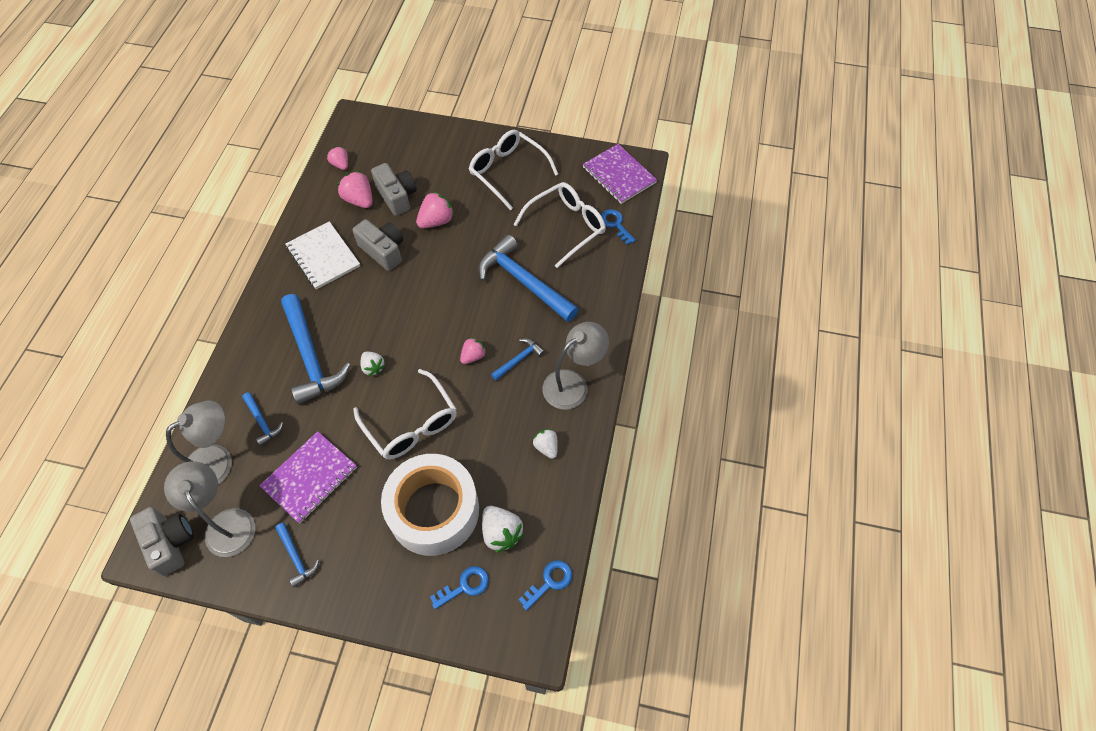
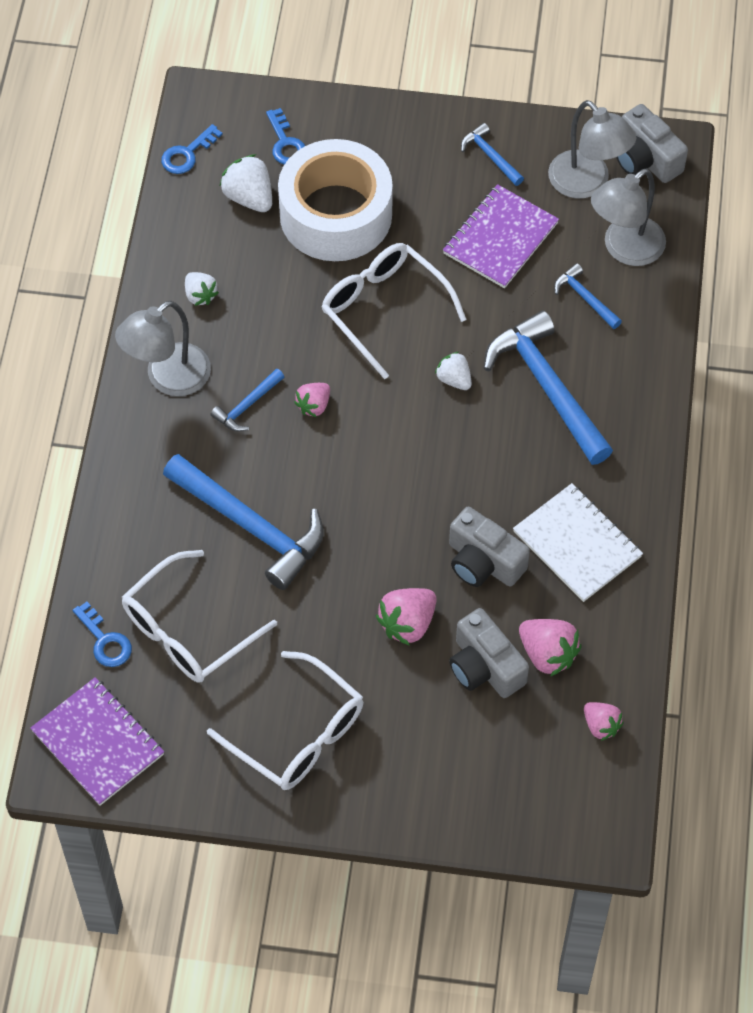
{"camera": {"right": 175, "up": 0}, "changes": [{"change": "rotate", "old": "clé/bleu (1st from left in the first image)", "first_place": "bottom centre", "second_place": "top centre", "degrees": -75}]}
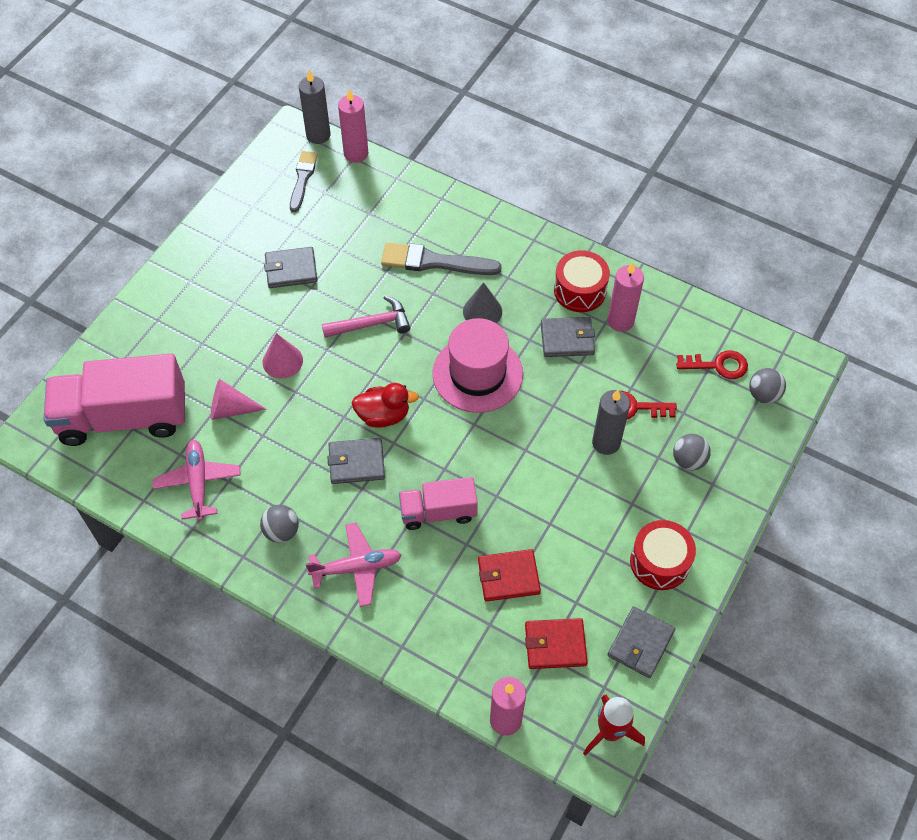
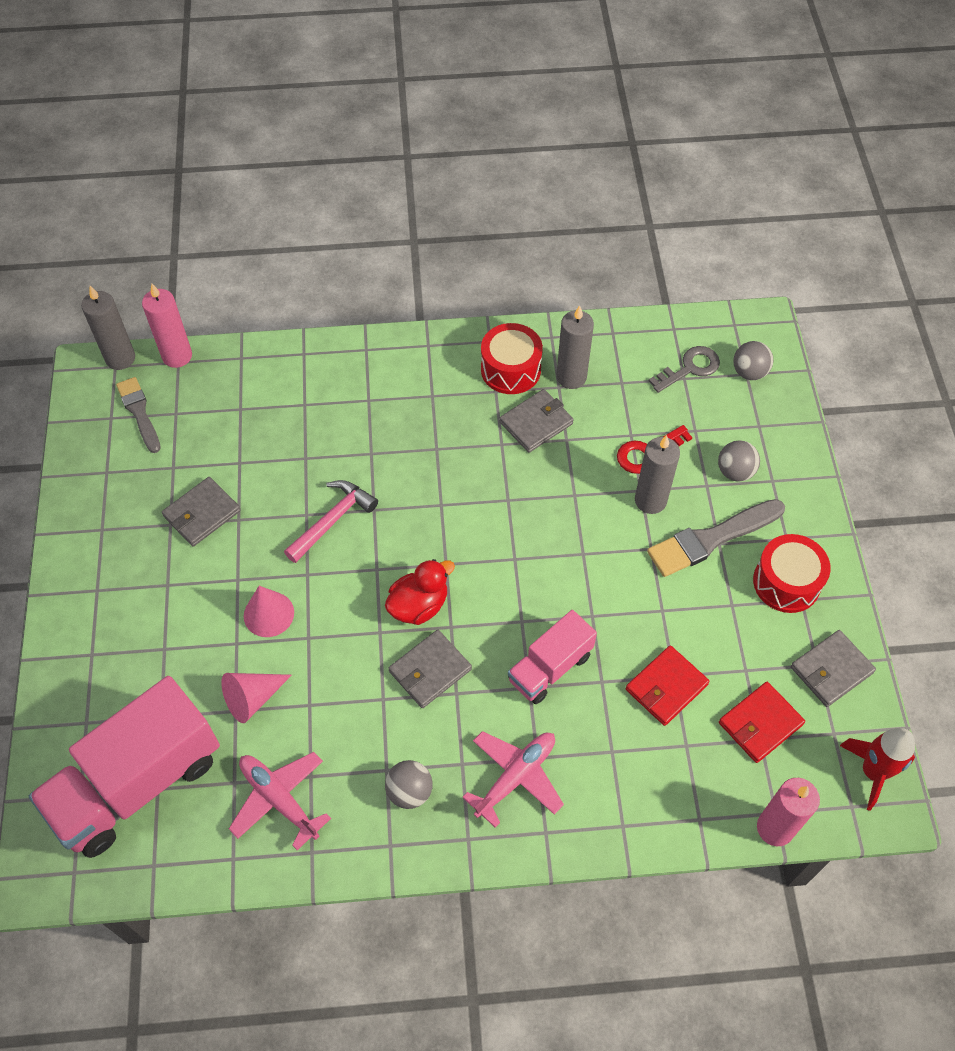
{"camera": {"right": -35, "up": 0}, "changes": [{"change": "move", "old": "pinceau/gris (2nd from left)", "first_place": "top centre", "second_place": "middle right"}, {"change": "recolor", "old": "bougie/rose (3rd from left)", "new": "bougie/gris (2nd from left)", "first_place": "middle right", "second_place": "top centre"}, {"change": "delete", "old": "cône/gris", "first_place": "centre"}, {"change": "delete", "old": "chapeau/rose", "first_place": "centre"}, {"change": "recolor", "old": "clé/rouge (2nd from left)", "new": "clé/gris", "first_place": "middle right", "second_place": "middle right"}, {"change": "rotate", "old": "portefeuille/gris (4th from left)", "first_place": "bottom right", "second_place": "middle right", "degrees": 60}]}
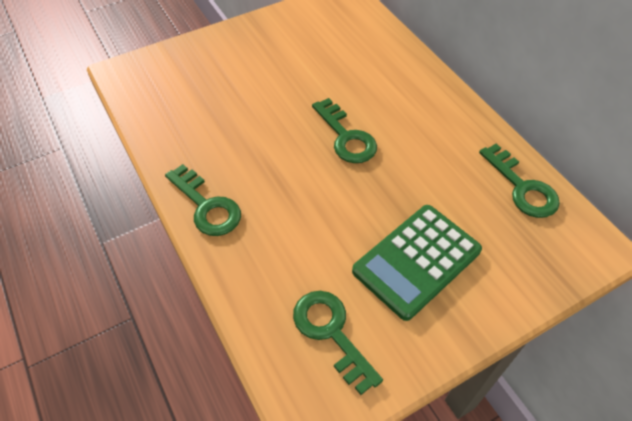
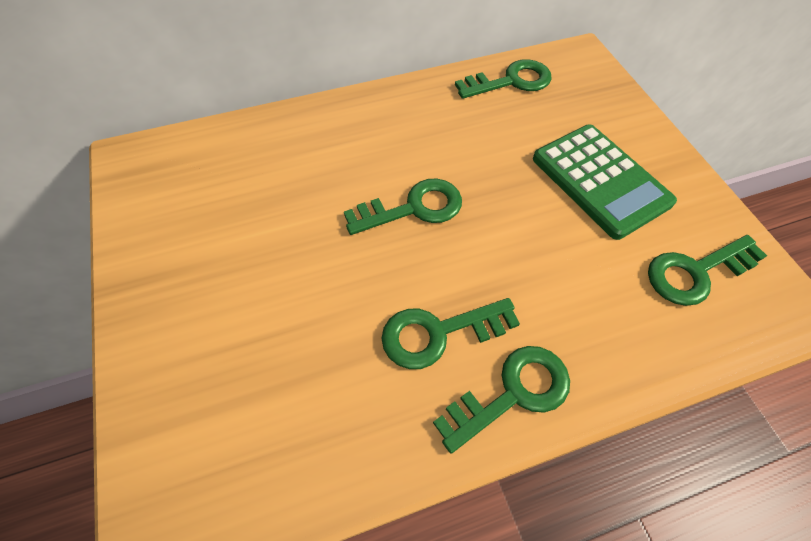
{"camera": {"right": -80, "up": 5}, "changes": [{"change": "insert", "new": "clé/vert (2nd from left)", "second_place": "centre"}]}
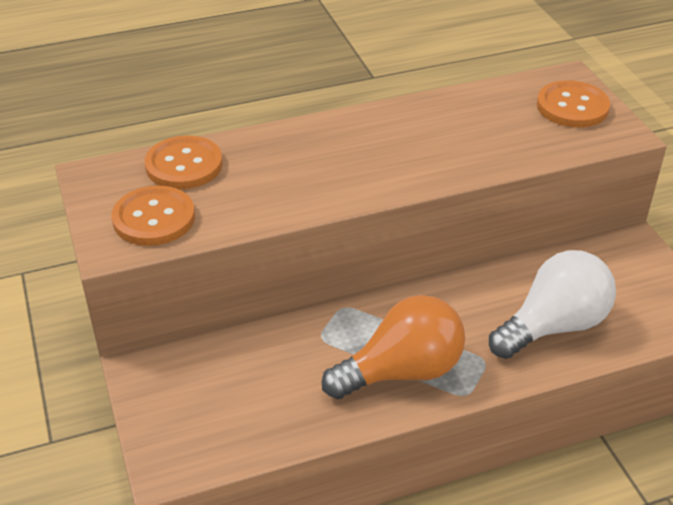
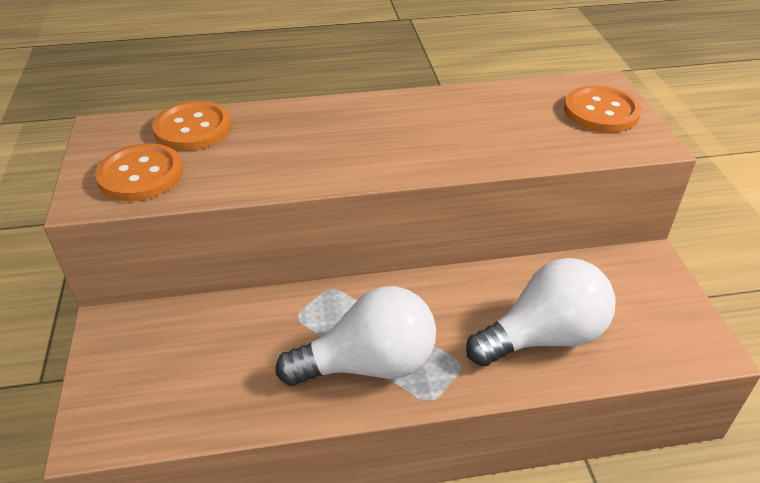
{"camera": {"right": 10, "up": 0}, "changes": [{"change": "recolor", "old": "ampoule/orange", "new": "ampoule/blanc (1st from left)", "first_place": "bottom centre", "second_place": "bottom centre"}]}
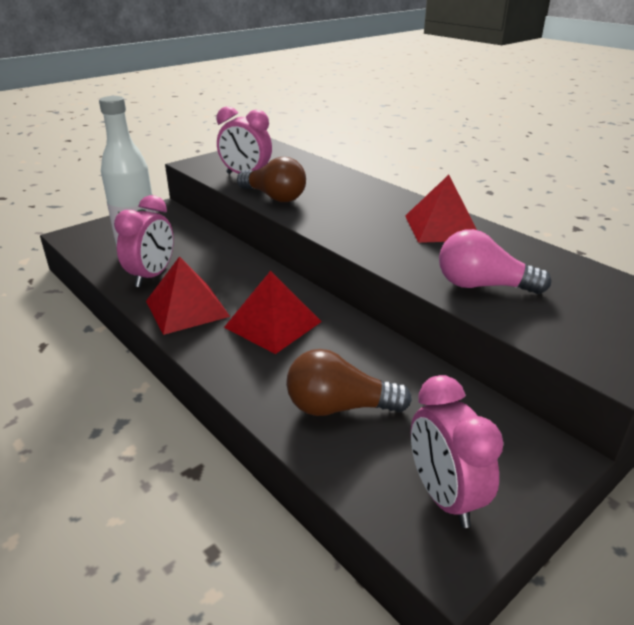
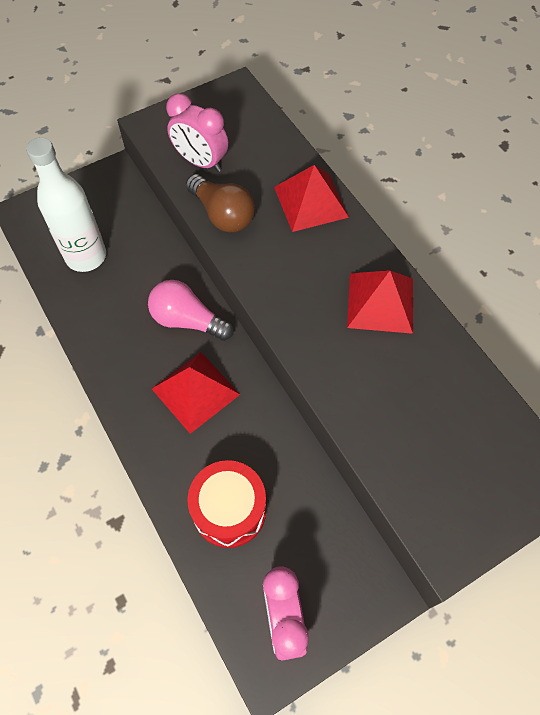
{"camera": {"right": 10, "up": 30}, "changes": [{"change": "delete", "old": "réveil/rose (1st from left)", "first_place": "middle left"}, {"change": "move", "old": "ampoule/rose", "first_place": "middle right", "second_place": "centre"}, {"change": "move", "old": "pyramide/rouge (1st from left in the first image)", "new": "pyramide/rouge (2nd from left)", "first_place": "middle left", "second_place": "top centre"}, {"change": "replace", "old": "ampoule/marron (2nd from left)", "new": "tambour/rouge", "first_place": "centre", "second_place": "bottom centre"}]}
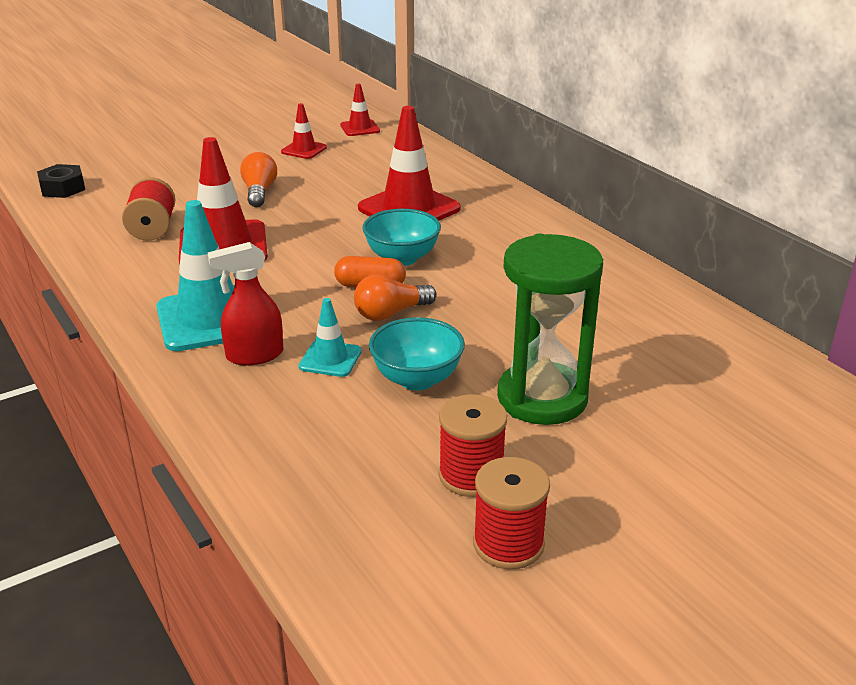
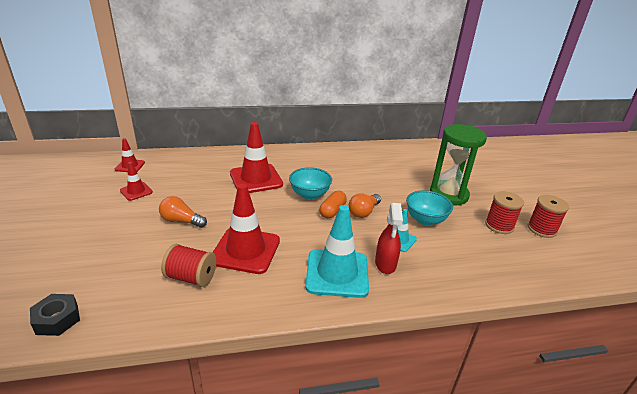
{"camera": {"right": -70, "up": 0}, "changes": [{"change": "rotate", "old": "ampoule/orange (2nd from left)", "first_place": "centre", "second_place": "centre", "degrees": 45}]}
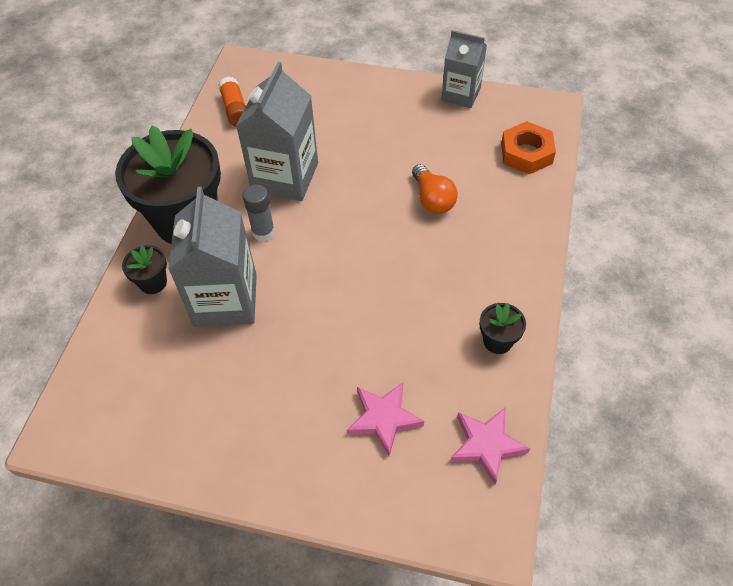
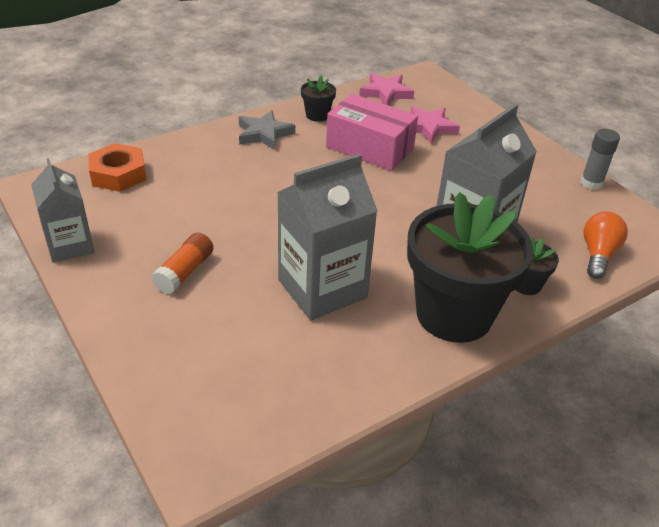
{"camera": {"right": -140, "up": -15}, "changes": [{"change": "move", "old": "bâton de colle/orange", "first_place": "top left", "second_place": "middle left"}, {"change": "move", "old": "ampoule/orange", "first_place": "top centre", "second_place": "middle right"}, {"change": "move", "old": "bâton de colle/gris", "first_place": "centre", "second_place": "top right"}, {"change": "insert", "new": "boîte/rose", "second_place": "top centre"}, {"change": "insert", "new": "étoile/gris", "second_place": "top centre"}]}
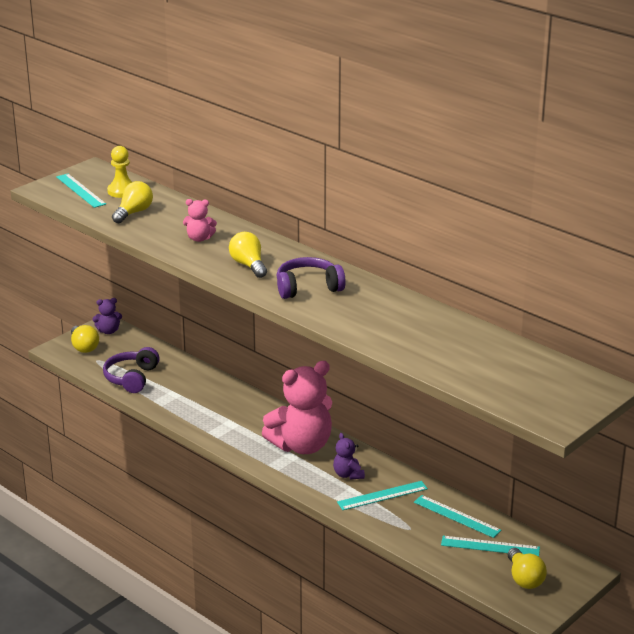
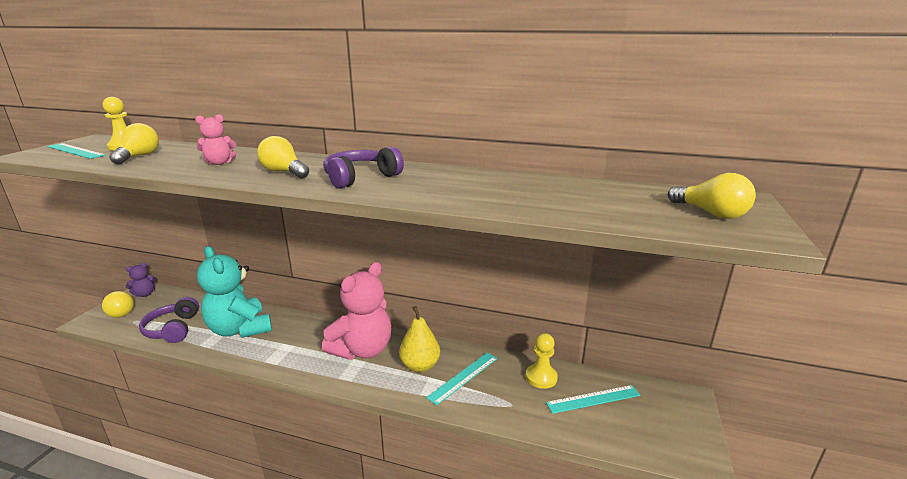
{"camera": {"right": -25, "up": -5}, "changes": [{"change": "replace", "old": "ours en peluche/violet (2nd from left)", "new": "poire/jaune", "first_place": "bottom centre", "second_place": "bottom centre"}, {"change": "replace", "old": "règle/turquoise (3rd from left)", "new": "pion/jaune (2nd from left)", "first_place": "bottom right", "second_place": "bottom centre"}, {"change": "move", "old": "ampoule/jaune (4th from left)", "first_place": "bottom right", "second_place": "middle right"}, {"change": "insert", "new": "ours en peluche/turquoise", "second_place": "middle left"}]}
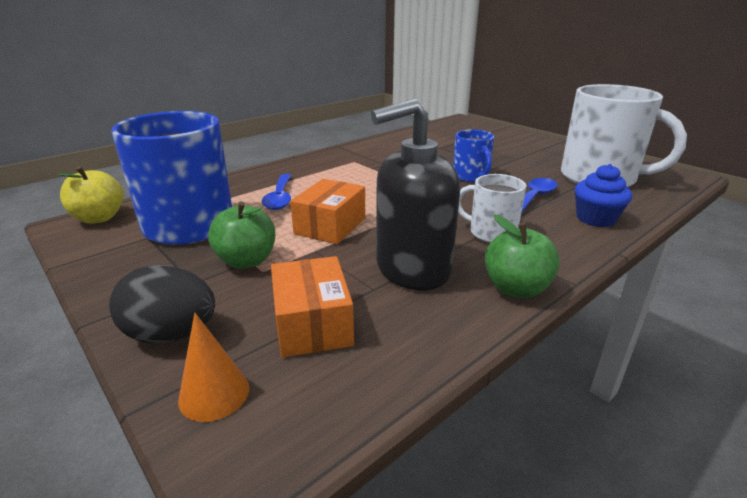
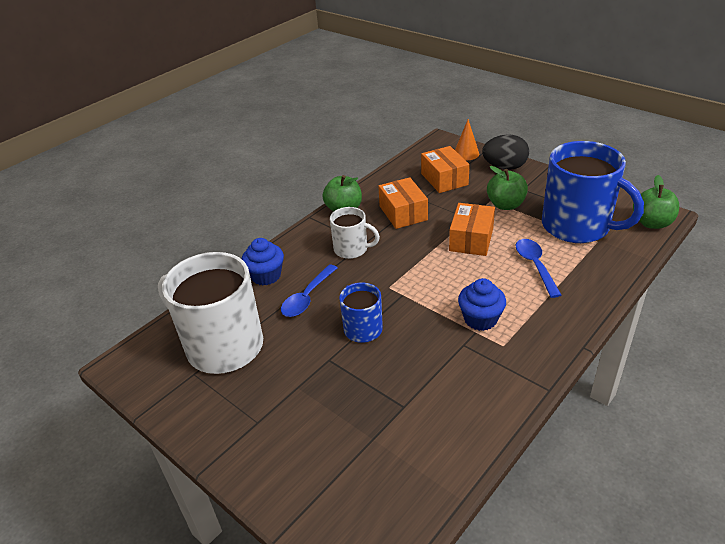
{"camera": {"right": 175, "up": 10}, "changes": [{"change": "replace", "old": "distributeur de savon/noir", "new": "boîte/orange (1st from left)", "first_place": "centre", "second_place": "centre"}, {"change": "recolor", "old": "pomme/jaune", "new": "pomme/vert (3rd from left)", "first_place": "middle left", "second_place": "middle right"}, {"change": "insert", "new": "muffin/bleu (2nd from left)", "second_place": "centre"}]}
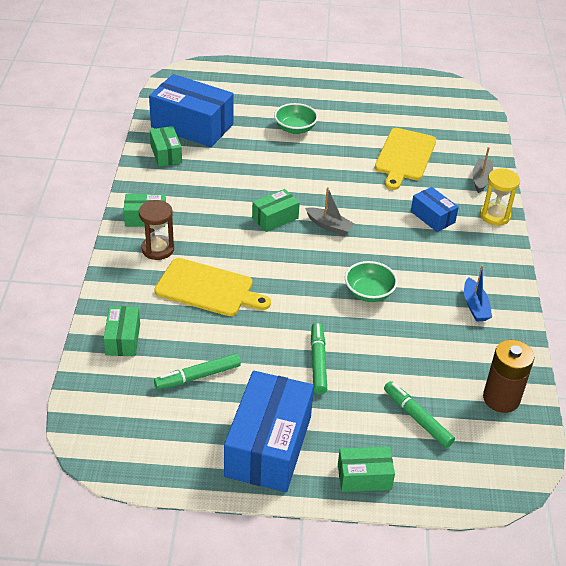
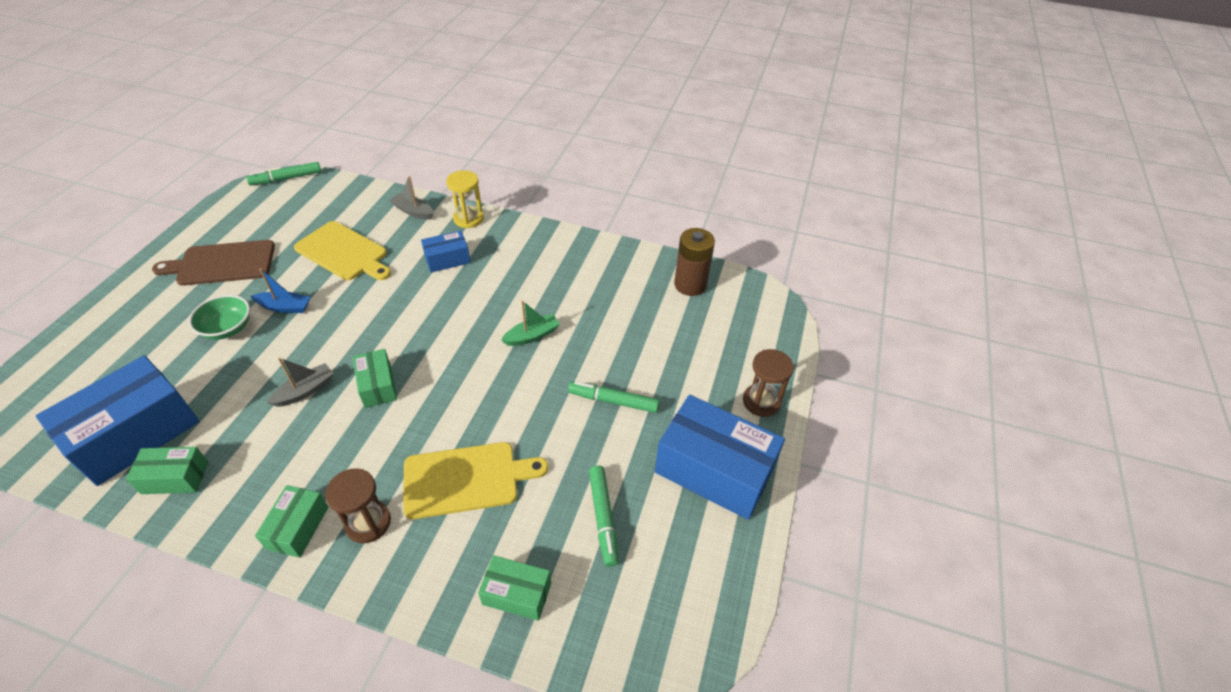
{"camera": {"right": -75, "up": 5}, "changes": [{"change": "move", "old": "bateau/gris (1st from left)", "first_place": "centre", "second_place": "middle left"}, {"change": "rotate", "old": "planche à découper/jaune (1st from left in the first image)", "first_place": "centre", "second_place": "bottom centre", "degrees": 45}, {"change": "replace", "old": "bol/vert (2nd from left)", "new": "bateau/vert", "first_place": "centre", "second_place": "centre"}, {"change": "move", "old": "bateau/bleu", "first_place": "middle right", "second_place": "middle left"}, {"change": "move", "old": "feutre/vert (3rd from left in the first image)", "new": "feutre/vert (1st from left)", "first_place": "bottom right", "second_place": "top left"}, {"change": "replace", "old": "boîte/vert (5th from left)", "new": "sablier/marron (2nd from left)", "first_place": "bottom centre", "second_place": "centre"}, {"change": "insert", "new": "planche à découper/marron", "second_place": "middle left"}]}
